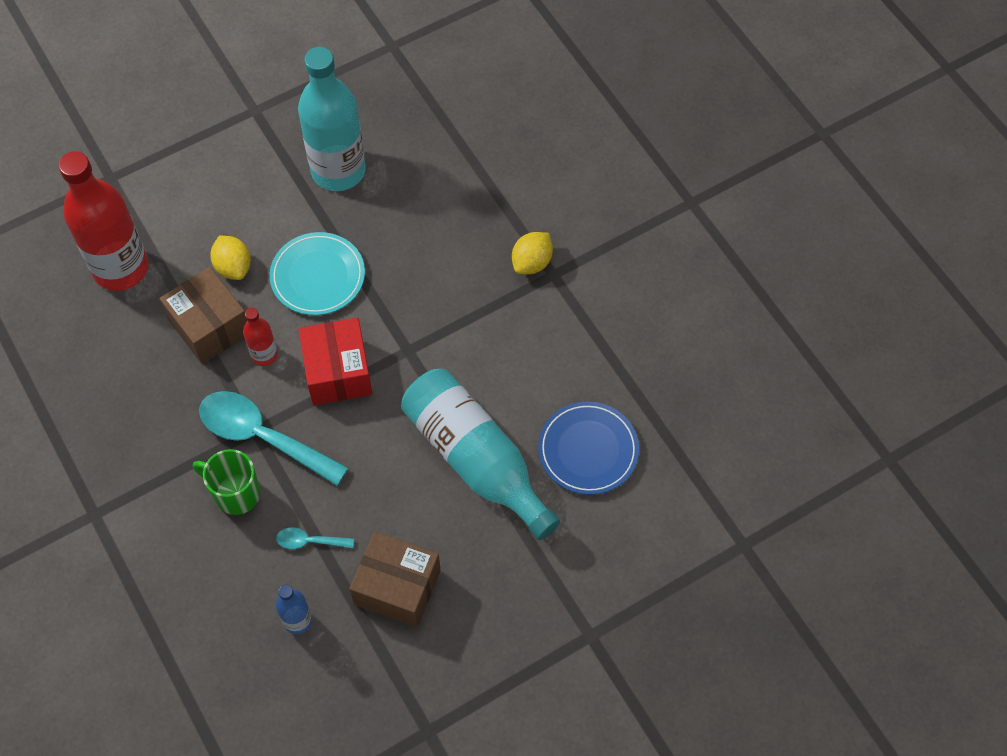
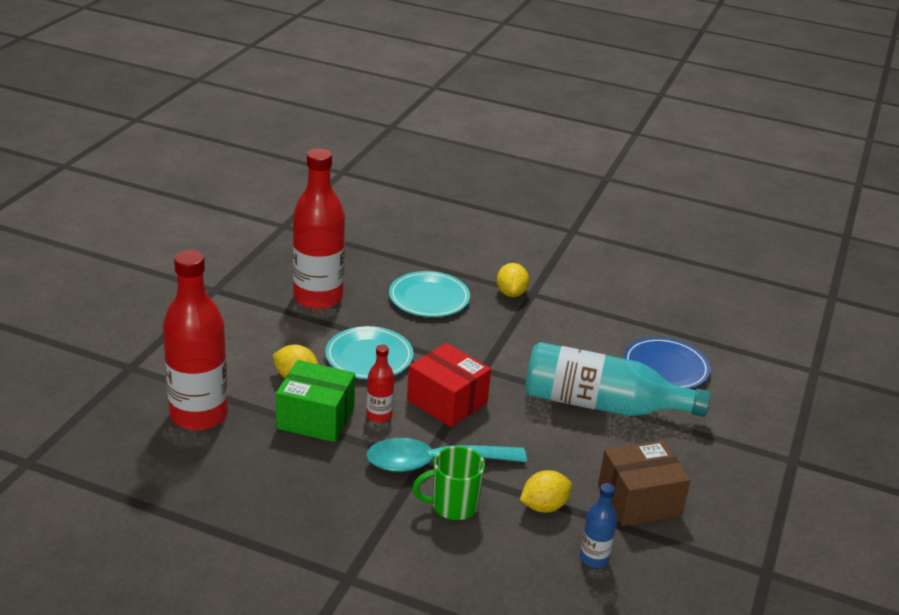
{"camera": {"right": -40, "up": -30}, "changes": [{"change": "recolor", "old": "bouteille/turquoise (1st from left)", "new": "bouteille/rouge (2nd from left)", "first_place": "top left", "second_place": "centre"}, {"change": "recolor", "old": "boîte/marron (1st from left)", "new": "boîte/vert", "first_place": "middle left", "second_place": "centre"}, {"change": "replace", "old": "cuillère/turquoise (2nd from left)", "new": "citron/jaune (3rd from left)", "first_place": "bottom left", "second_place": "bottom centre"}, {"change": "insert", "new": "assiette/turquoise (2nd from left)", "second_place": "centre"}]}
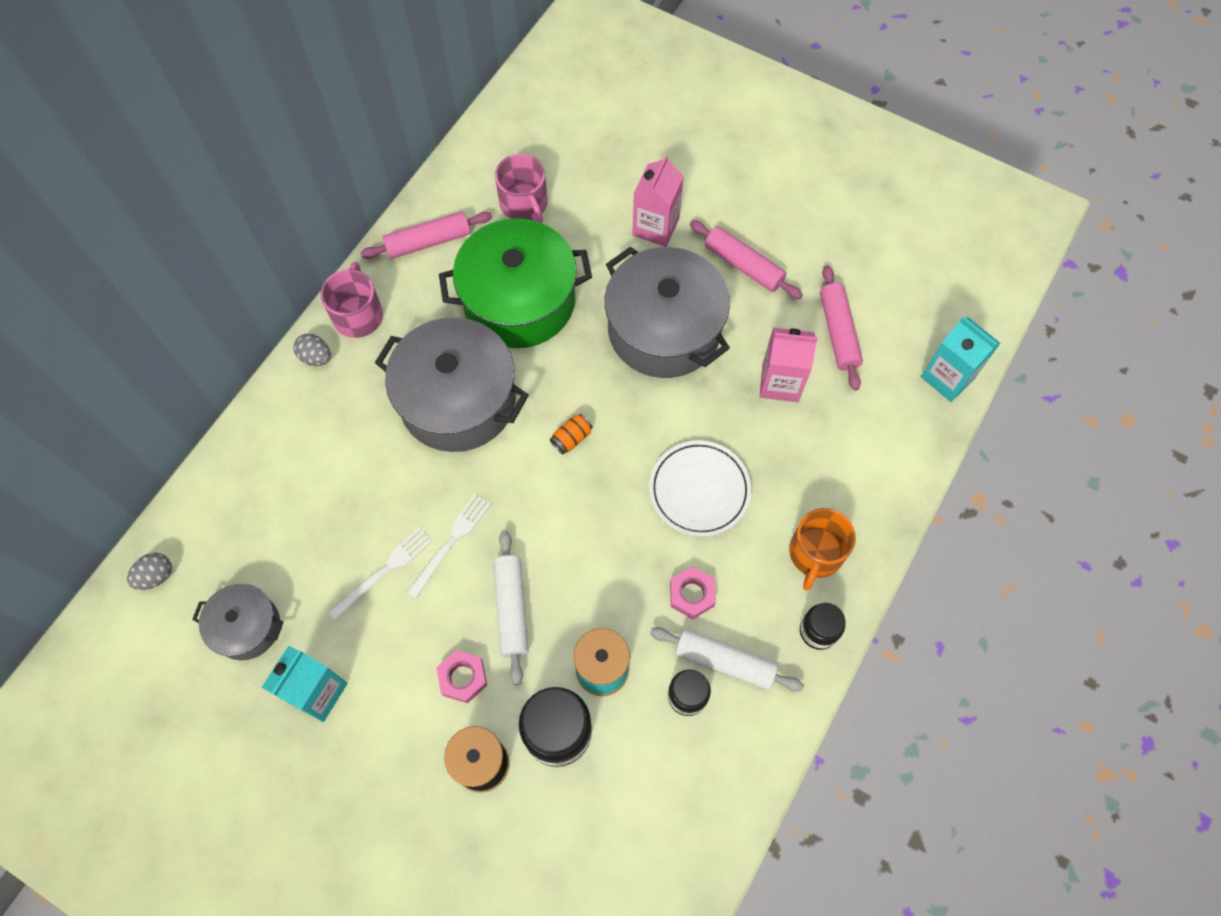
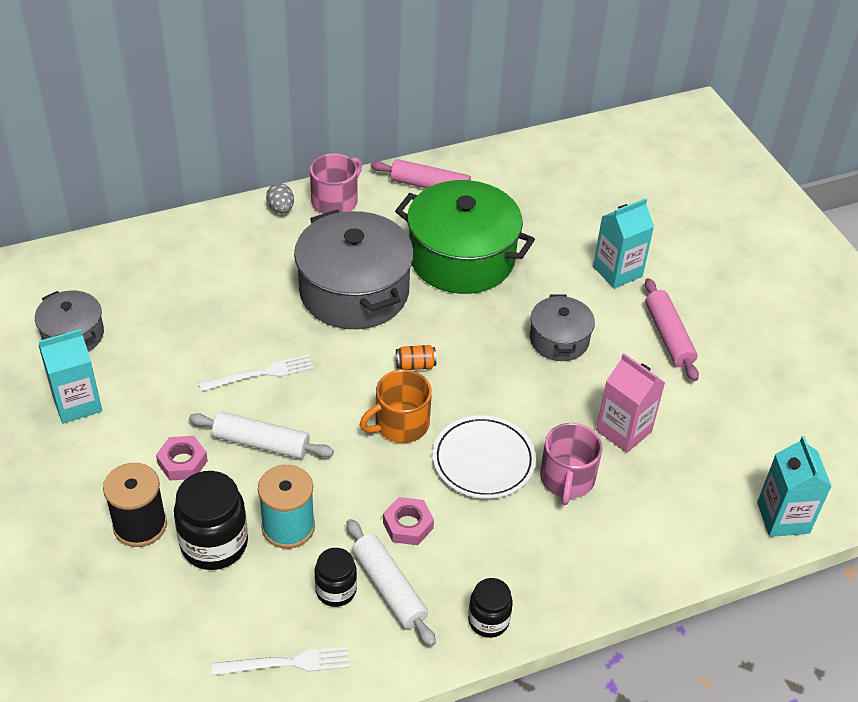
{"camera": {"right": 35, "up": -20}, "changes": [{"change": "move", "old": "tasse/rose (2nd from left)", "first_place": "top centre", "second_place": "centre"}, {"change": "recolor", "old": "brique de lait/rose (1st from left)", "new": "brique de lait/turquoise (2nd from left)", "first_place": "top centre", "second_place": "middle right"}, {"change": "resize", "old": "marmite/gris (3rd from left)", "first_place": "centre", "second_place": "centre", "factor": 0.53}, {"change": "delete", "old": "rouleau à pâtisserie/rose (3rd from left)", "first_place": "middle right"}, {"change": "move", "old": "tasse/orange", "first_place": "middle right", "second_place": "centre"}, {"change": "move", "old": "fourchette/blanc (1st from left in the first image)", "new": "fourchette/blanc (2nd from left)", "first_place": "middle left", "second_place": "bottom left"}, {"change": "rotate", "old": "rouleau à pâtisserie/blanc (1st from left)", "first_place": "centre", "second_place": "middle left", "degrees": 75}, {"change": "delete", "old": "œuf/gris (1st from left)", "first_place": "middle left"}]}
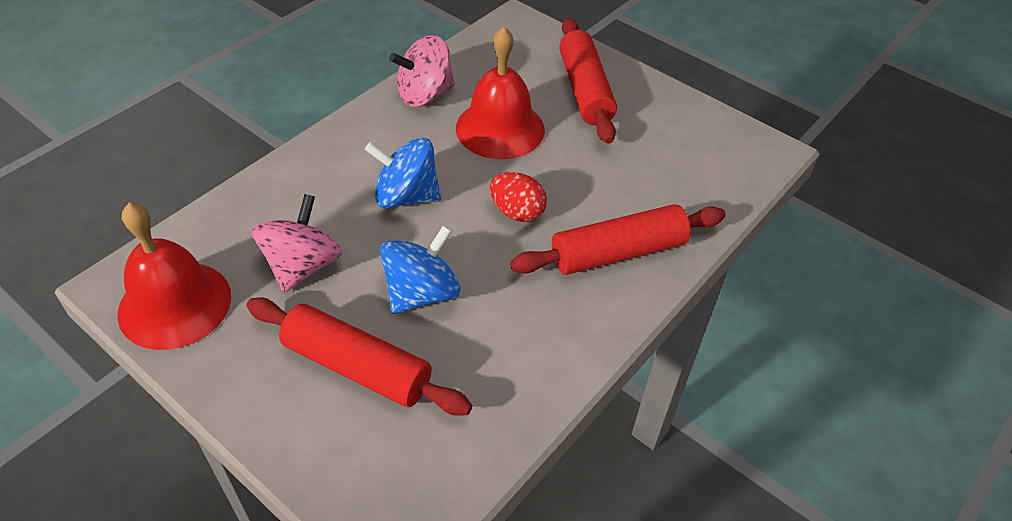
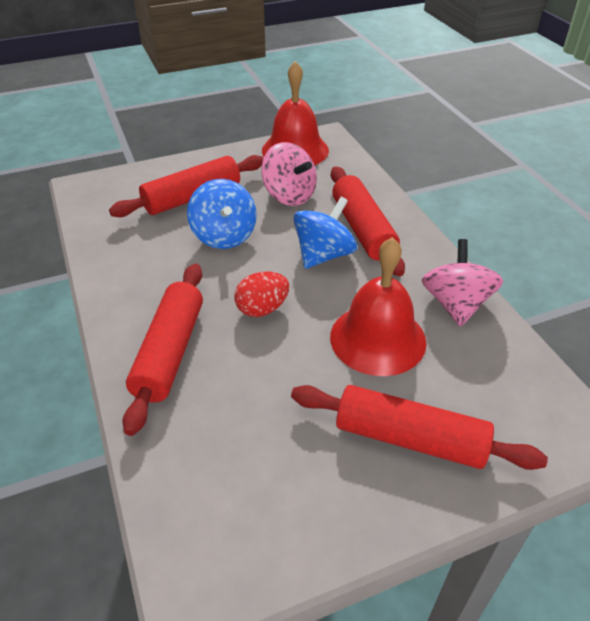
{"camera": {"right": 120, "up": -5}, "changes": [{"change": "insert", "new": "rouleau à pâtisserie/rouge (3rd from left)", "second_place": "centre"}]}
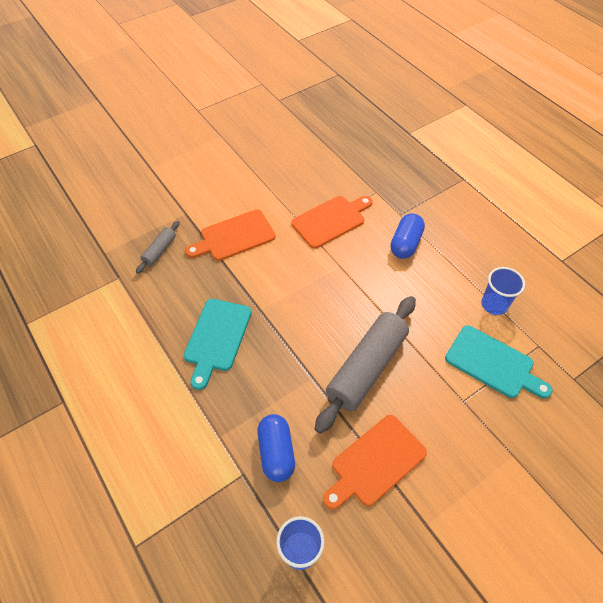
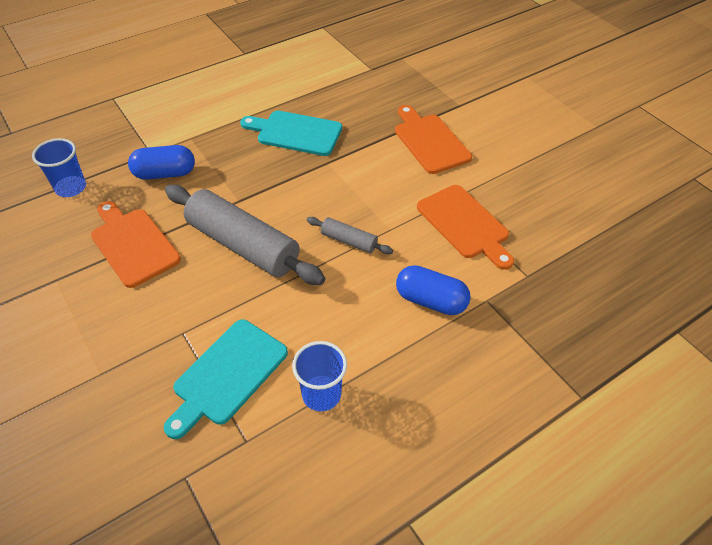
{"camera": {"right": 90, "up": -5}, "changes": [{"change": "move", "old": "rouleau à pâtisserie/gris (1st from left in the first image)", "new": "rouleau à pâtisserie/gris (2nd from left)", "first_place": "middle left", "second_place": "centre"}]}
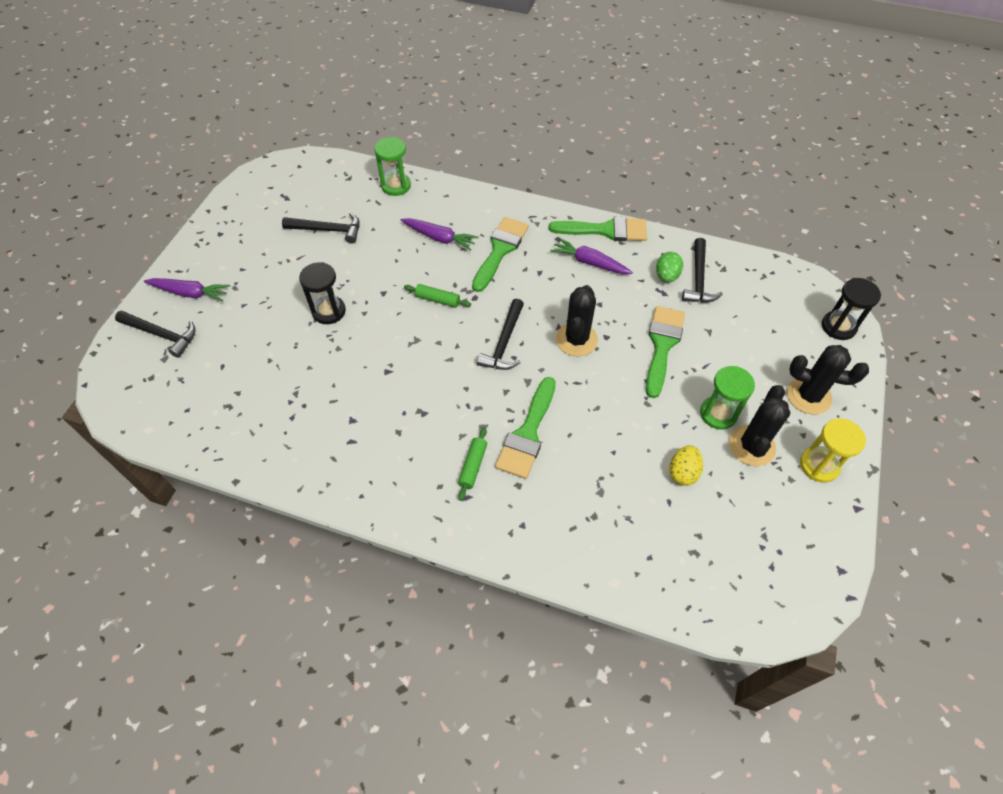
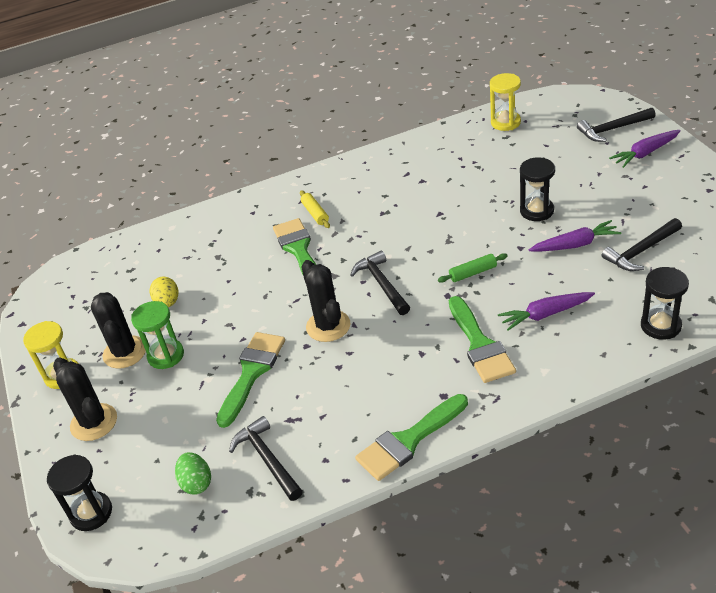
{"camera": {"right": 145, "up": -15}, "changes": [{"change": "recolor", "old": "sablier/vert (1st from left)", "new": "sablier/noir (3rd from left)", "first_place": "top centre", "second_place": "middle right"}, {"change": "move", "old": "carotte/violet (3rd from left in the first image)", "new": "carotte/violet (2nd from left)", "first_place": "top centre", "second_place": "middle right"}, {"change": "move", "old": "œuf/vert", "first_place": "middle right", "second_place": "bottom left"}, {"change": "rotate", "old": "pinceau/vert (4th from left in the first image)", "first_place": "centre", "second_place": "centre", "degrees": -135}, {"change": "rotate", "old": "cactus/noir (3rd from left in the first image)", "first_place": "middle right", "second_place": "bottom left", "degrees": 75}, {"change": "recolor", "old": "rouleau à pâtisserie/vert (2nd from left)", "new": "rouleau à pâtisserie/jaune", "first_place": "centre", "second_place": "centre"}, {"change": "insert", "new": "sablier/jaune (2nd from left)", "second_place": "top right"}]}
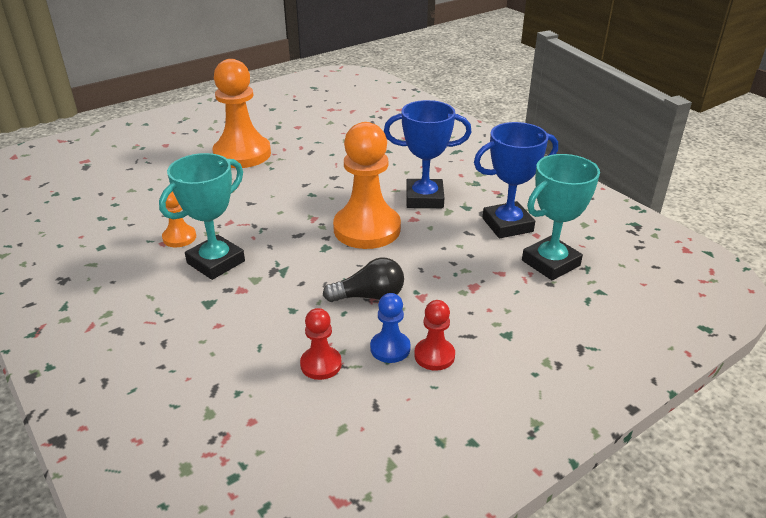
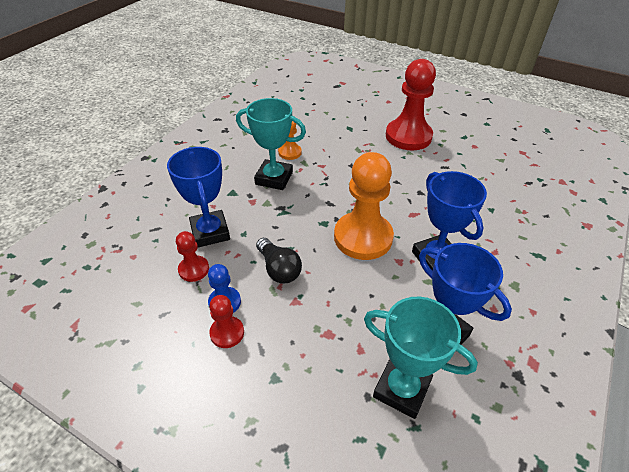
{"camera": {"right": 65, "up": 10}, "changes": [{"change": "recolor", "old": "pion/orange (2nd from left)", "new": "pion/rouge (3rd from left)", "first_place": "top left", "second_place": "top centre"}, {"change": "insert", "new": "trophée/bleu (1st from left)", "second_place": "middle left"}]}
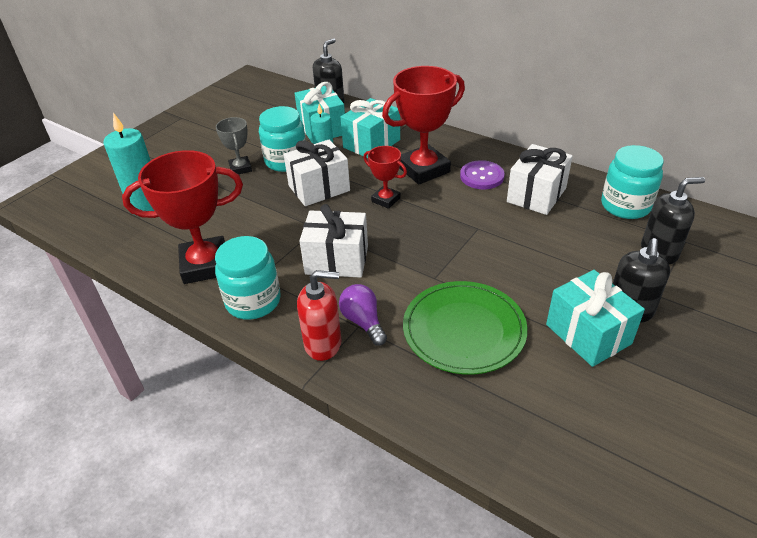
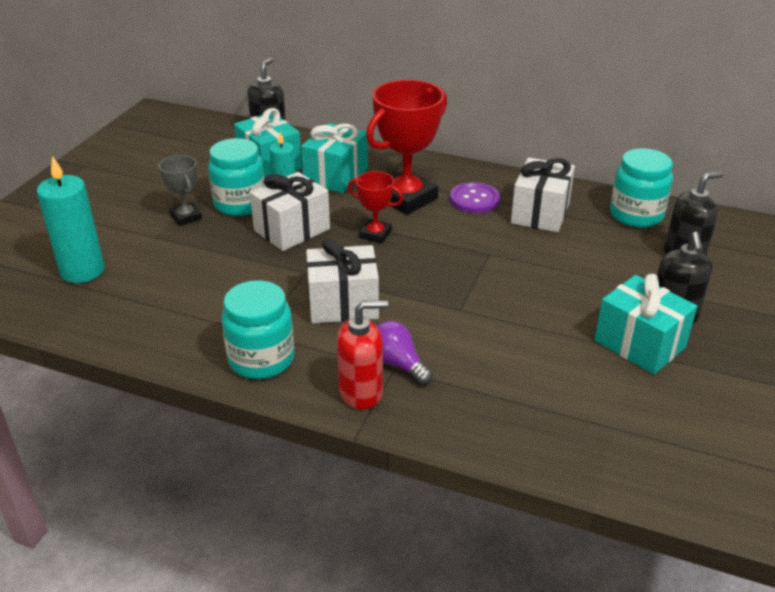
{"camera": {"right": -15, "up": -5}, "changes": [{"change": "delete", "old": "trophée/rouge (1st from left)", "first_place": "middle left"}, {"change": "delete", "old": "assiette/vert", "first_place": "centre"}]}
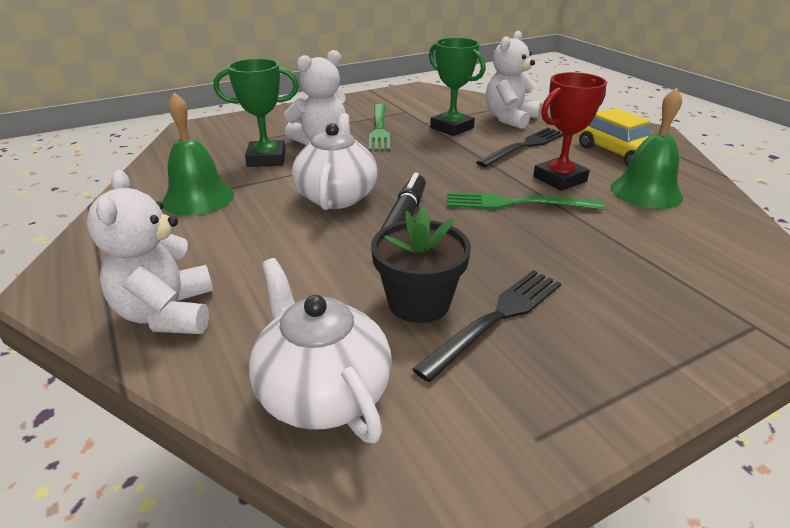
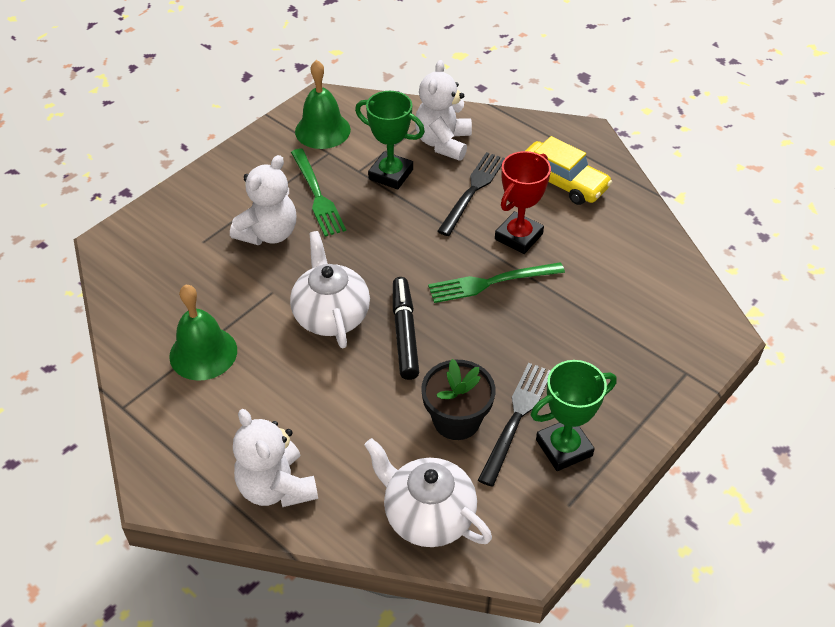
{"camera": {"right": -20, "up": 15}, "changes": [{"change": "move", "old": "trophée/vert (1st from left in the first image)", "new": "trophée/vert (2nd from left)", "first_place": "top left", "second_place": "middle right"}, {"change": "move", "old": "cloche/vert (2nd from left)", "first_place": "top right", "second_place": "top centre"}]}
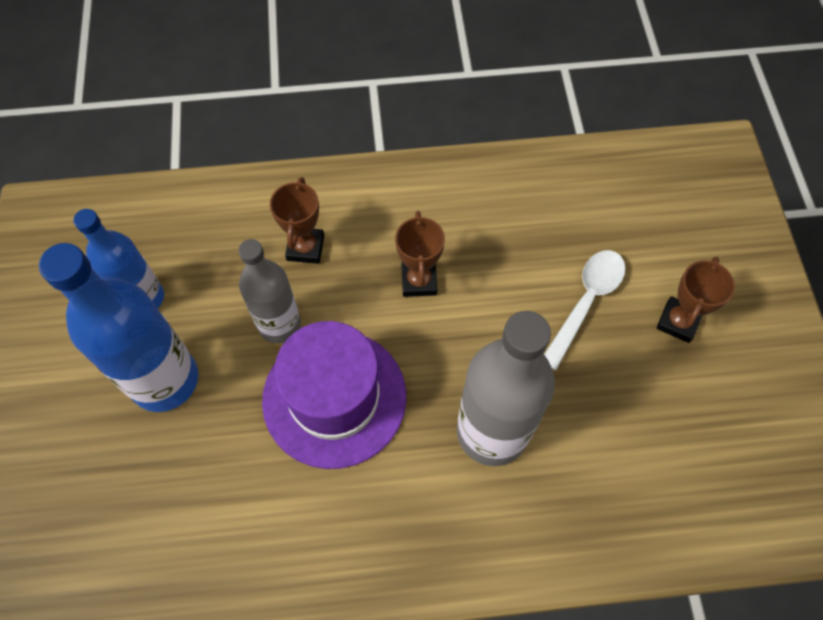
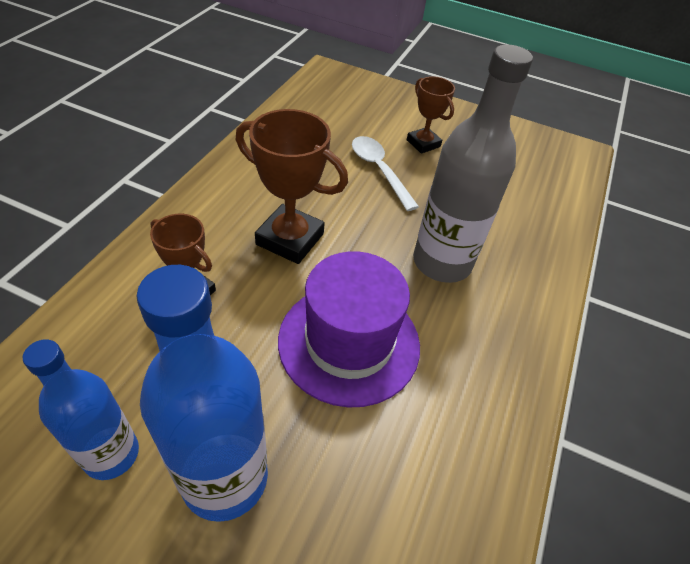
{"camera": {"right": -65, "up": -15}, "changes": [{"change": "resize", "old": "trophée/marron (2nd from left)", "first_place": "centre", "second_place": "top centre", "factor": 1.62}, {"change": "delete", "old": "bouteille/gris (1st from left)", "first_place": "middle left"}]}
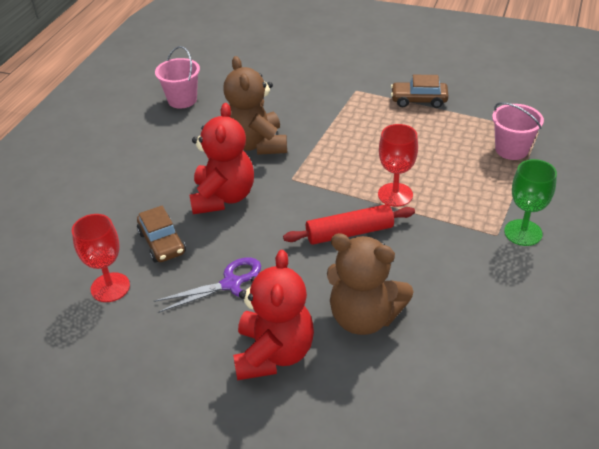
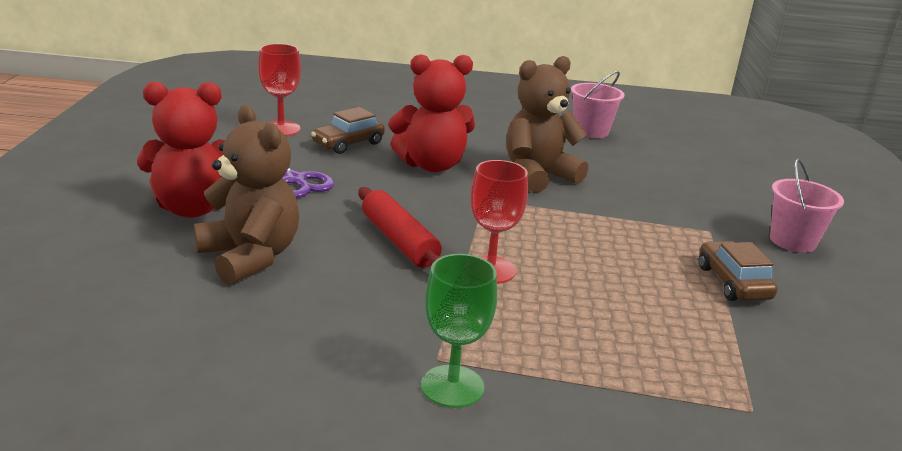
{"camera": {"right": 70, "up": -15}, "changes": [{"change": "move", "old": "seau/rose (2nd from left)", "first_place": "top right", "second_place": "middle right"}, {"change": "rotate", "old": "ours en peluche/marron (2nd from left in the first image)", "first_place": "centre", "second_place": "middle left", "degrees": 135}]}
